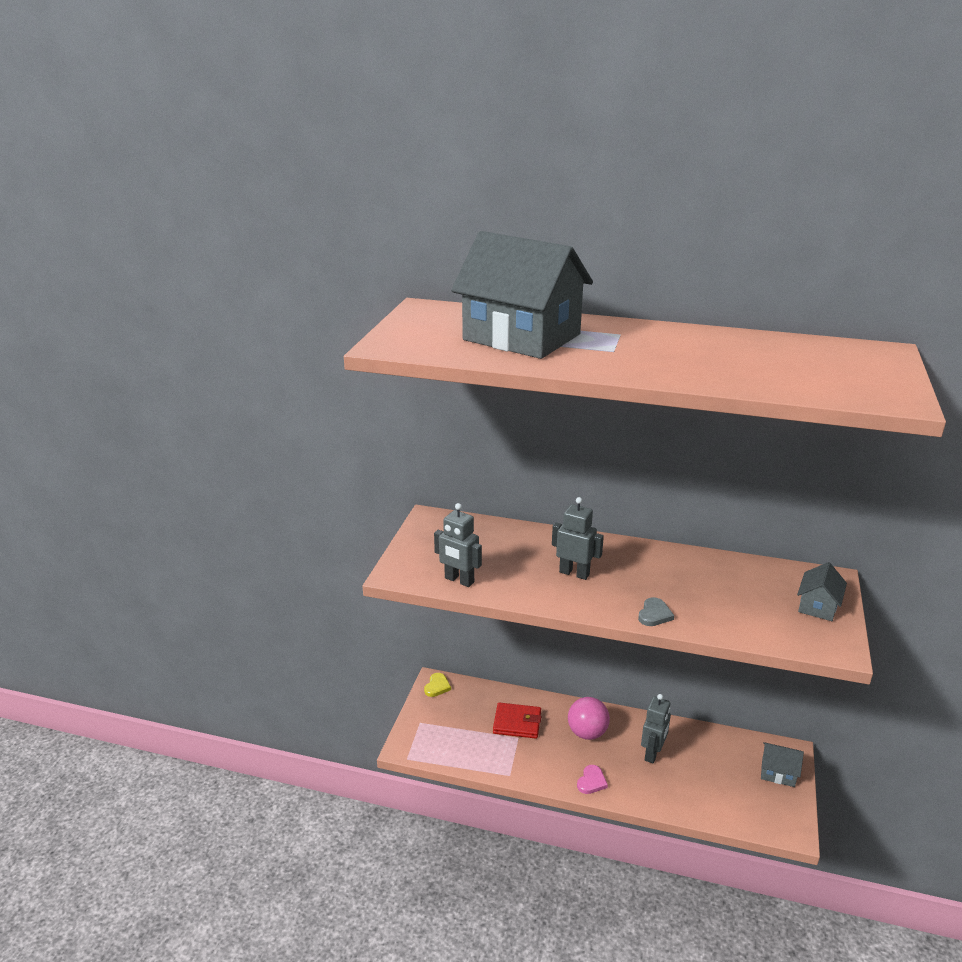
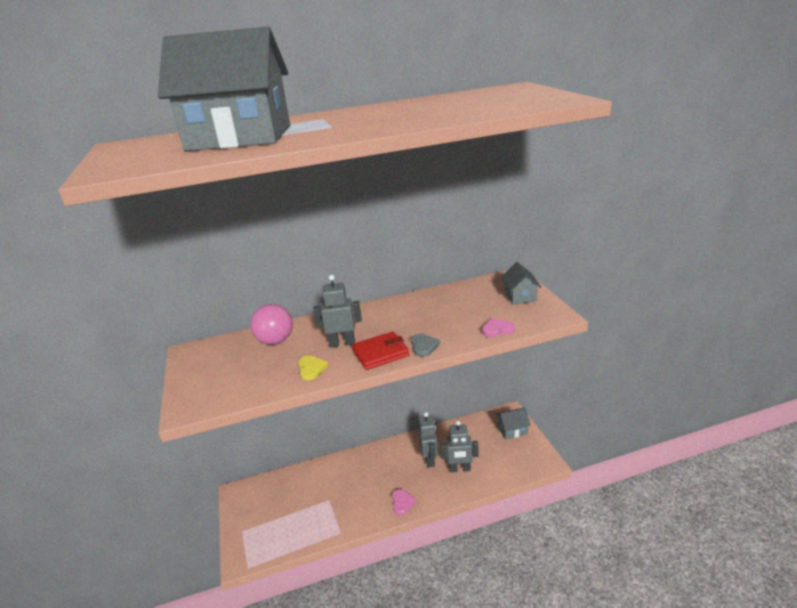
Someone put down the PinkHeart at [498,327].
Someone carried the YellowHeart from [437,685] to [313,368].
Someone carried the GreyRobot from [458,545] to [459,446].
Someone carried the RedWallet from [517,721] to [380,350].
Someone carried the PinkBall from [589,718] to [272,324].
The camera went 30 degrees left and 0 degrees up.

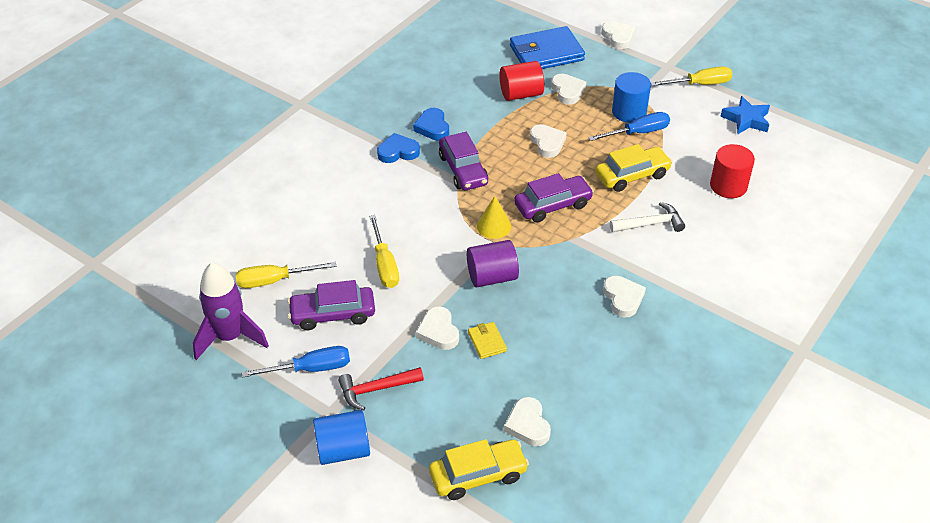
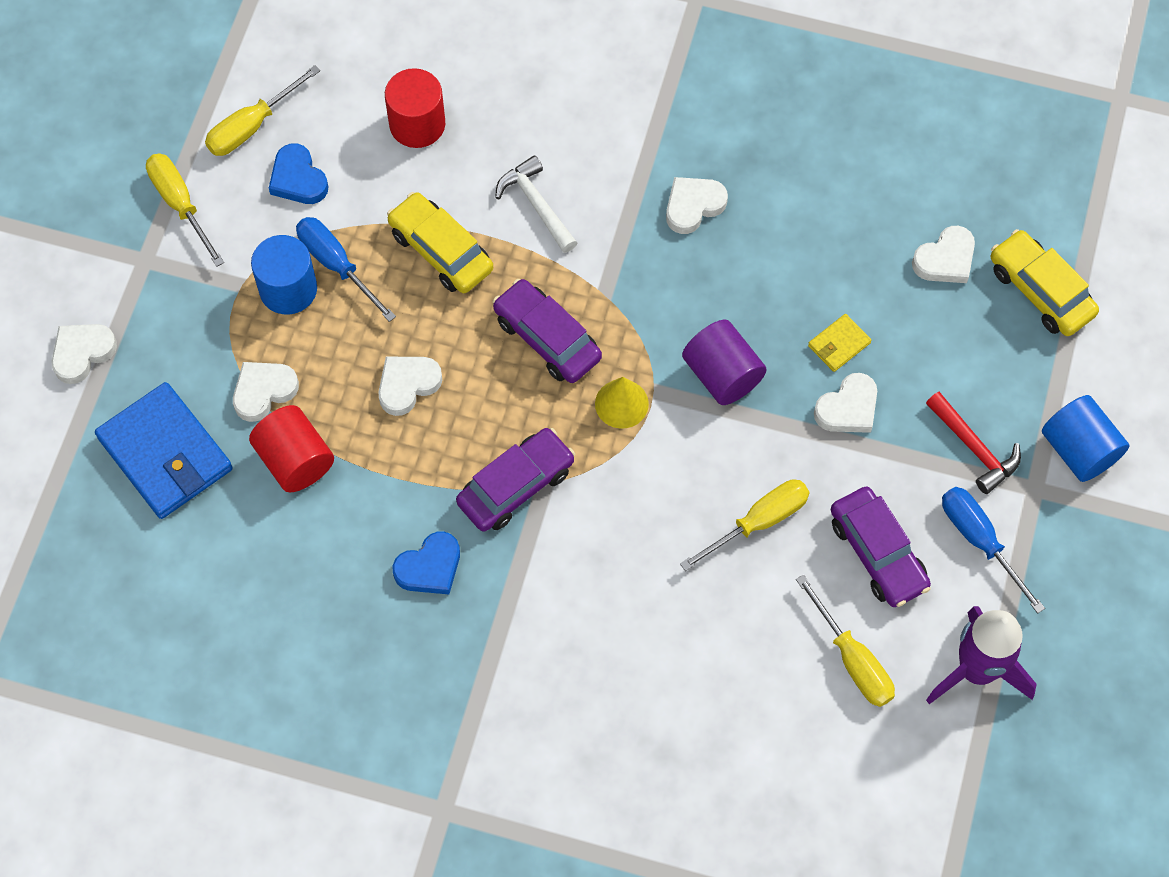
Someone carried the BlueHeart from [398,148] to [298,173].
Someone swapped the BlueStar at [745,115] for the YellowScrewdriver at [262,110].
The camera went 110 degrees left and 20 degrees up.

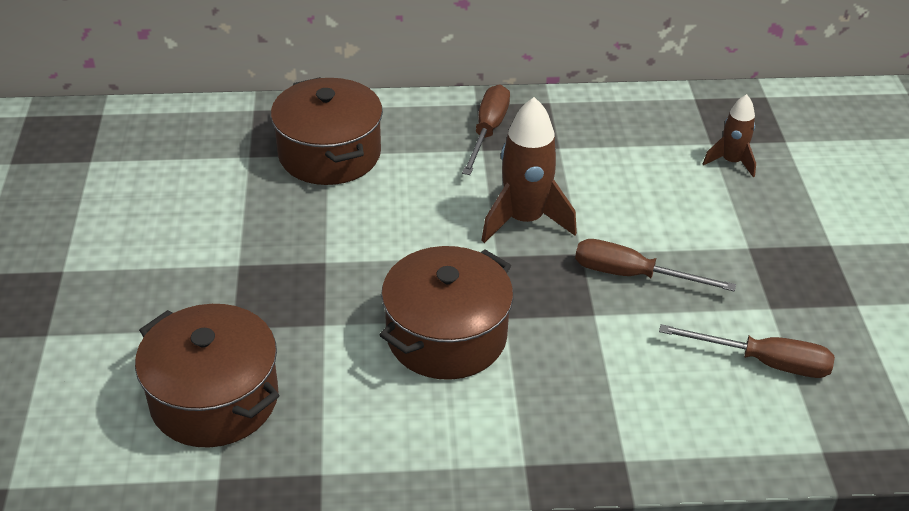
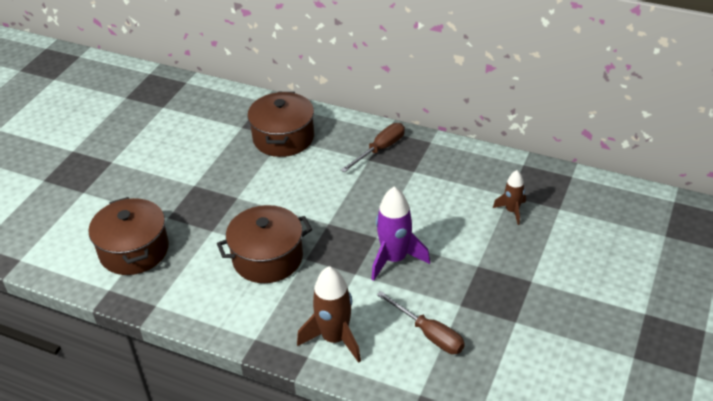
Someone carried the BrownRocket from [529,170] to [329,314].
Someone swapped the BrownScrewdriver at [655,265] for the PurpleRocket at [400,234].
The camera went 30 degrees right and 0 degrees up.

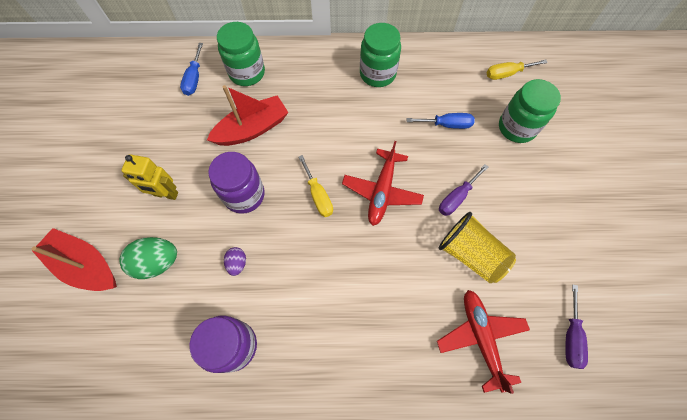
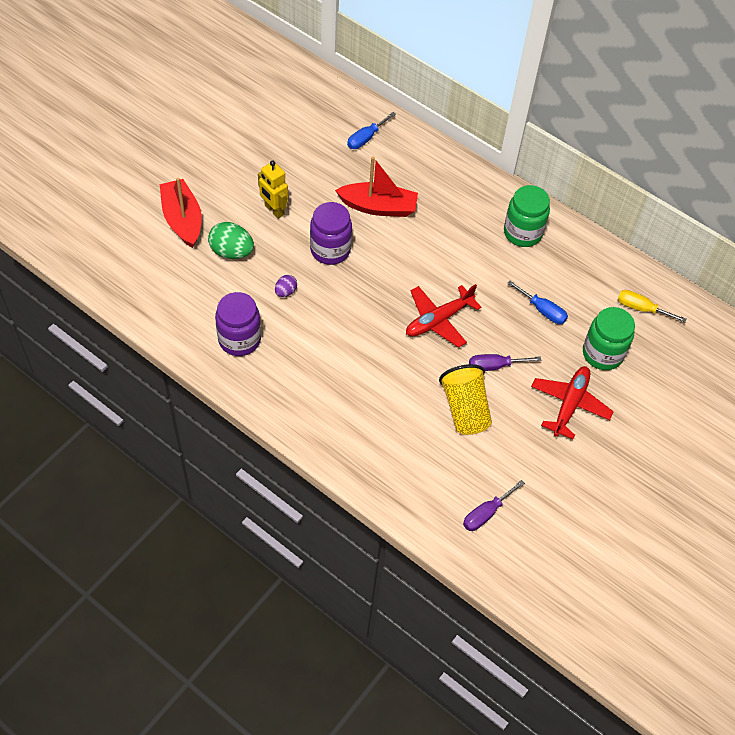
Someone took away the GreenJar at [241,54].
Someone took away the YellowScrewdriver at [316,186].
Someone carried the RedPlane from [483,342] to [572,402].
The camera went 35 degrees right and 10 degrees down.

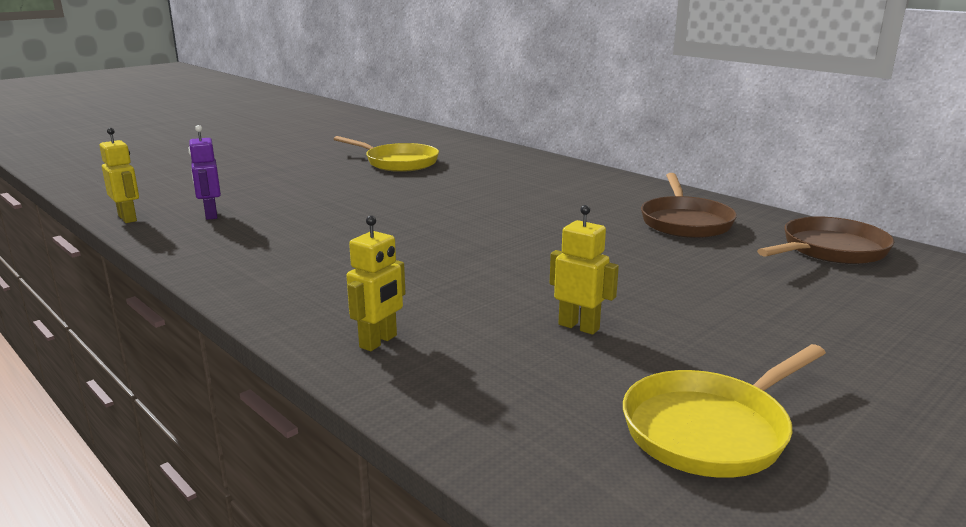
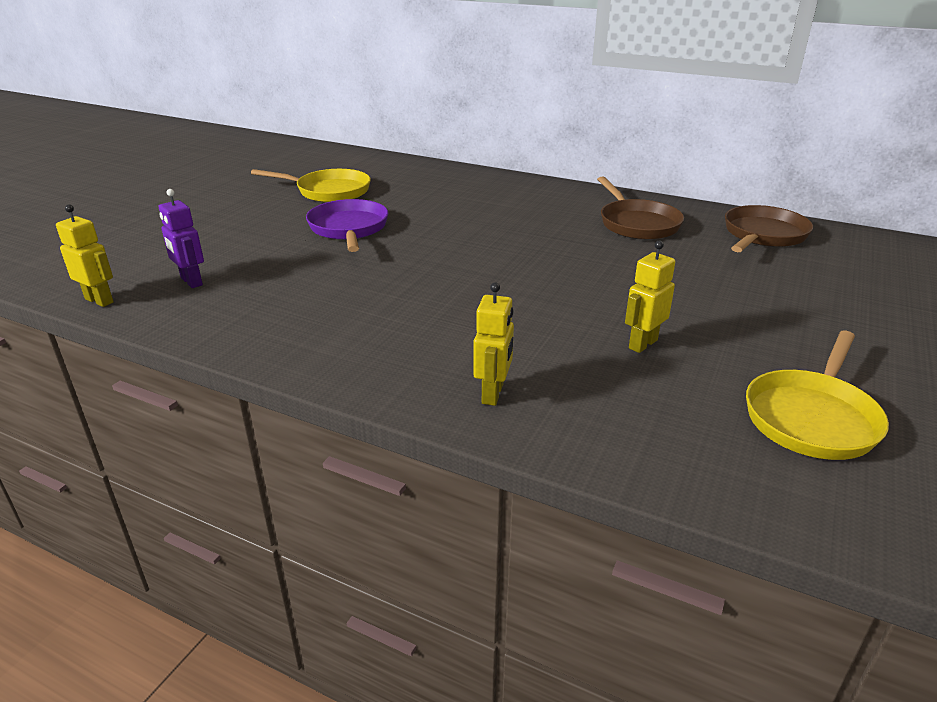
Someone put down the PurplePan at [347,225].
Someone rotated the YellowRobot at [584,270] by 60 degrees counterclockwise.
The camera went 20 degrees left and 10 degrees up.

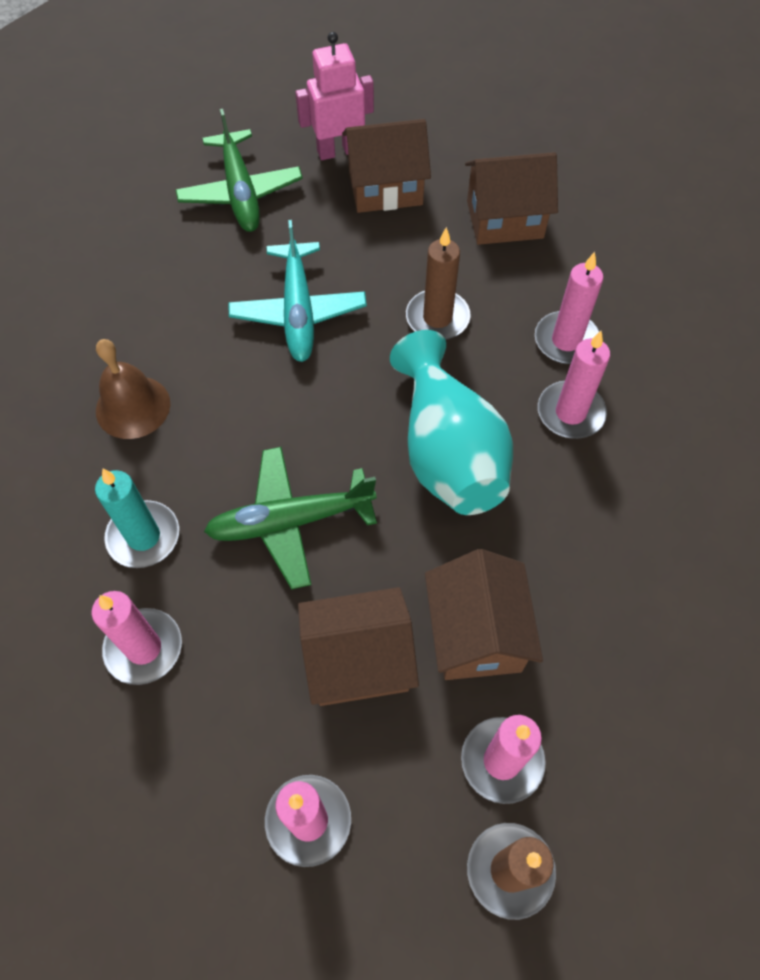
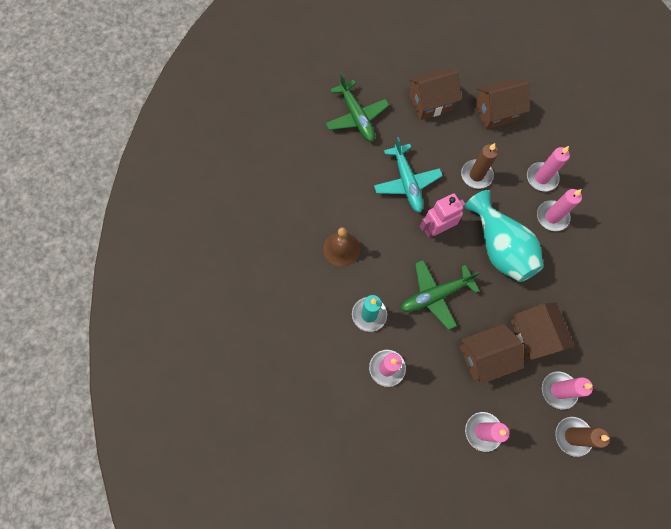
Someone carried the PinkRobot from [334,96] to [443,215].
The camera went 10 degrees left and 10 degrees up.

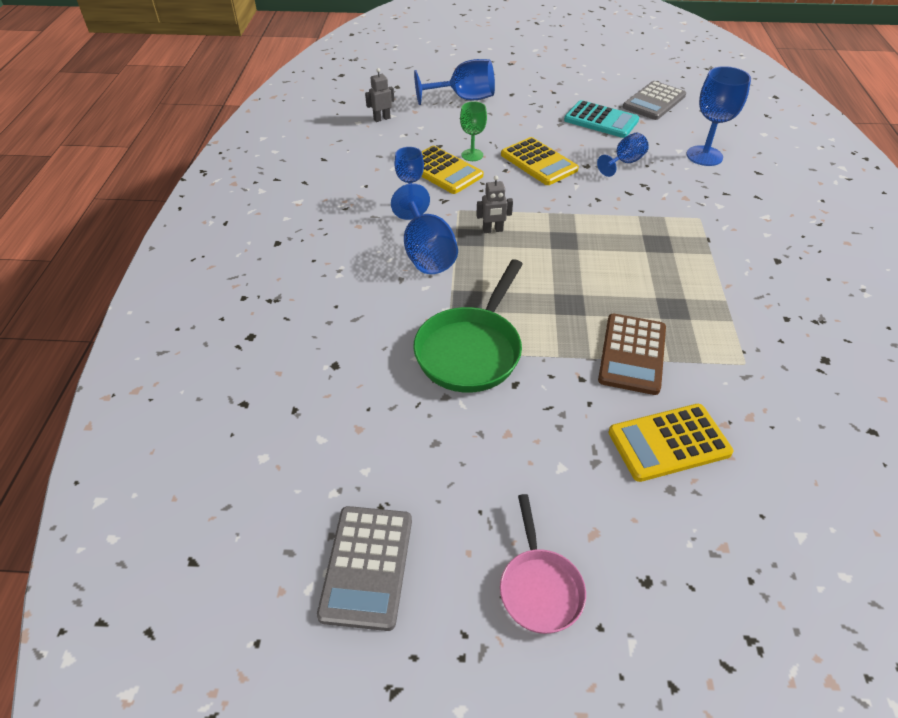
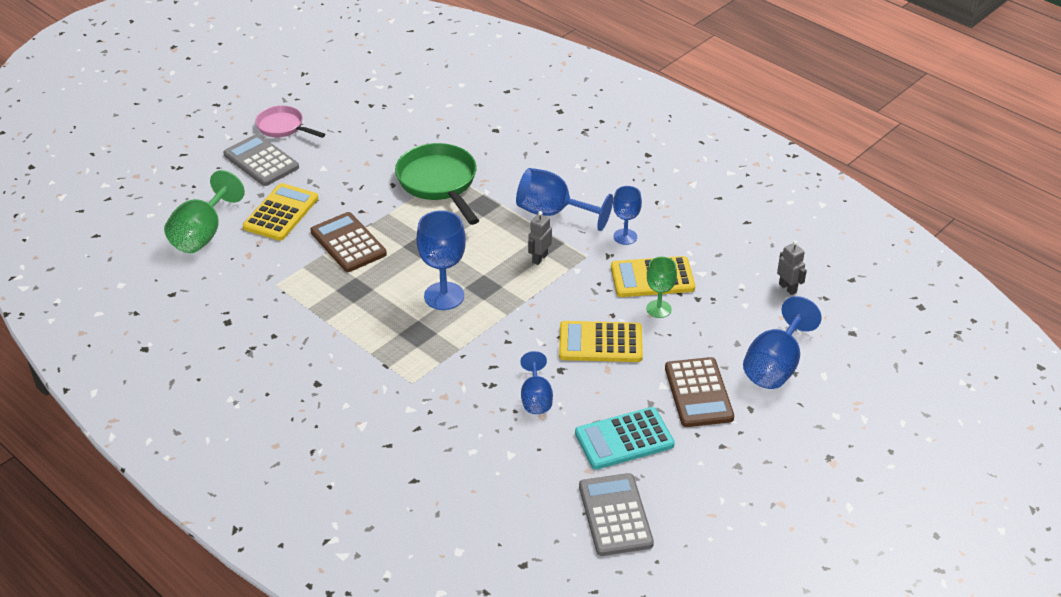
Someone put down the GreenGoblet at [204,211].
Someone put down the BrownCalculator at [699,392].
Someone carried the GreyCalculator from [364,568] to [261,160].
Someone carried the BlueGoblet from [718,116] to [441,260].
Someone rotated the GreyRobot at [379,95] by 45 degrees counterclockwise.
The camera went 130 degrees right and 5 degrees down.

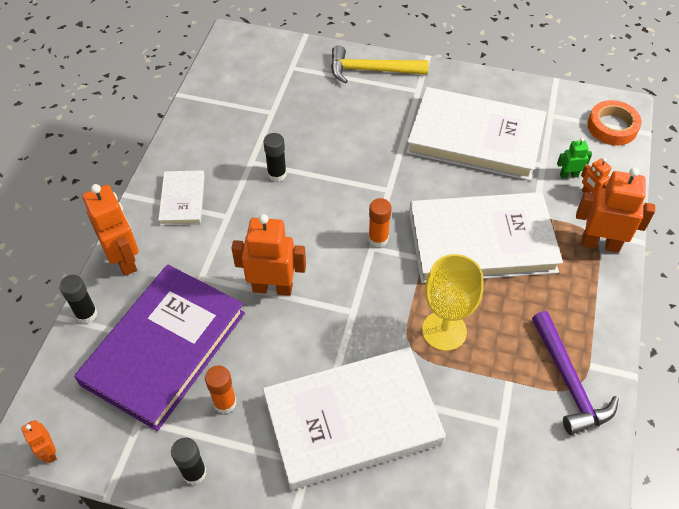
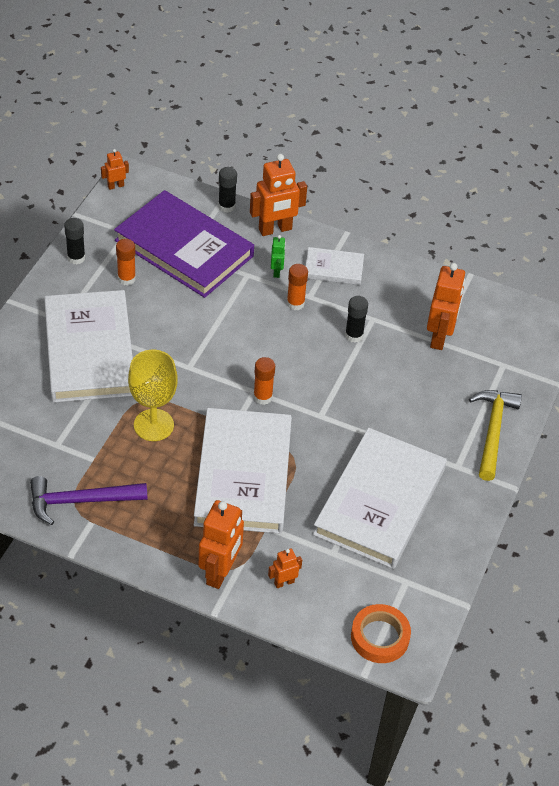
Someone put down the OrangeGlueStick at [297,287].
Someone carried the OrangeRobot from [269,255] to [446,306].
Someone carried the GreenRobot from [574,158] to [278,256].
The camera went 95 degrees right and 5 degrees down.

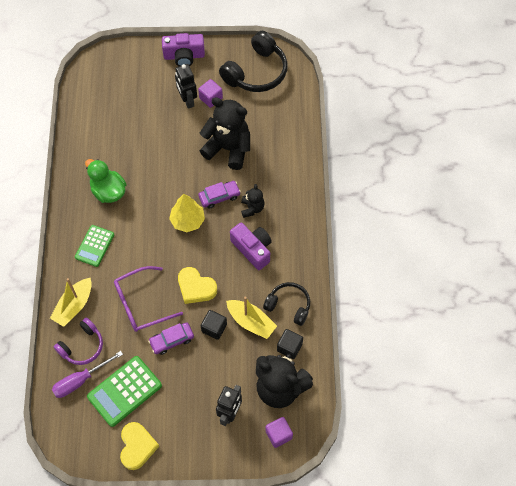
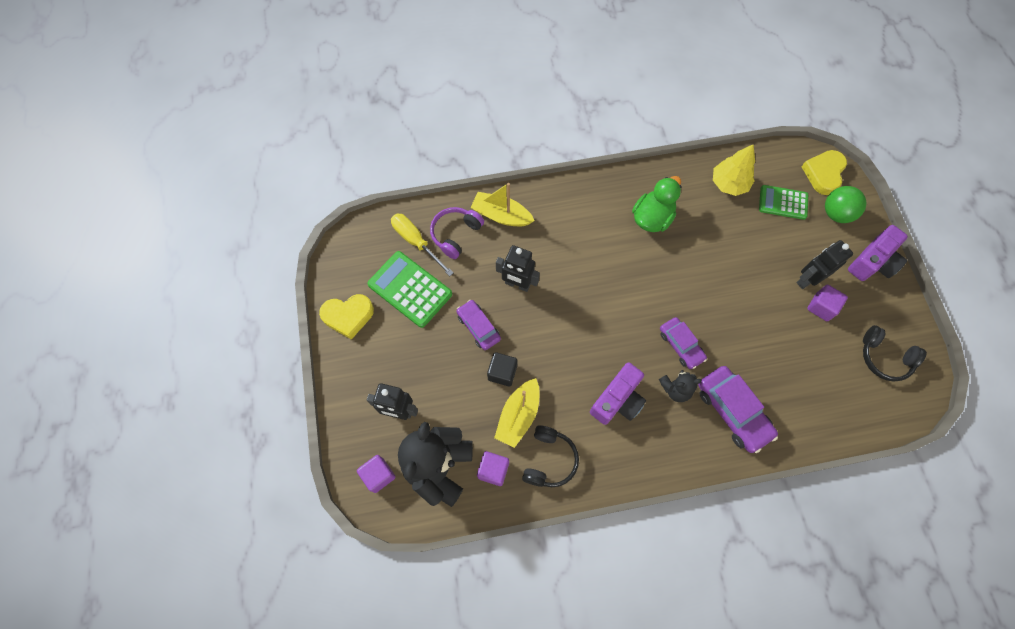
Someone took away the BlackTeddyBear at [225,133].
Someone put down the PurpleCar at [738,409].
Someone put down the GreenBall at [846,204].
Someone carried the GreenCalculator from [94,246] to [783,202].
Someone carried the YellowTree from [187,213] to [734,170].
Someone carried the YellowHeart from [197,285] to [824,172].
Someone swapped the PurpleGlasses at [148,299] for the BlackRobot at [518,268].
Someone repainted the PurpleScrewdriver at [87,374], which became the YellowScrewdriver at [422,245].
Someone repainted the BlackCube at [290,344], which became the PurpleCube at [493,468].
Someone rotated the PurpleHeadphones at [78,341] by 90 degrees clockwise.
Someone rotated the PurpleCamera at [183,49] by 120 degrees counterclockwise.
Someone scaled the BlackHeadphones at [253,61] by 0.62.
The camera went 80 degrees right and 5 degrees up.

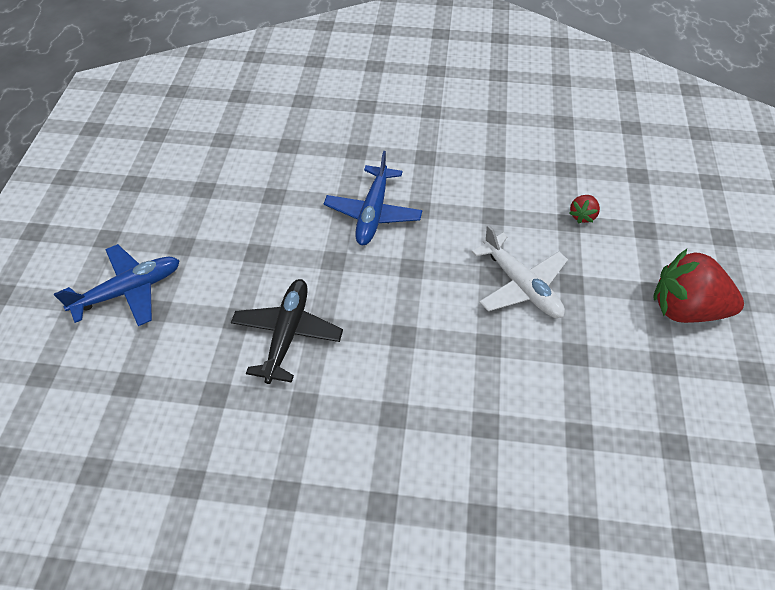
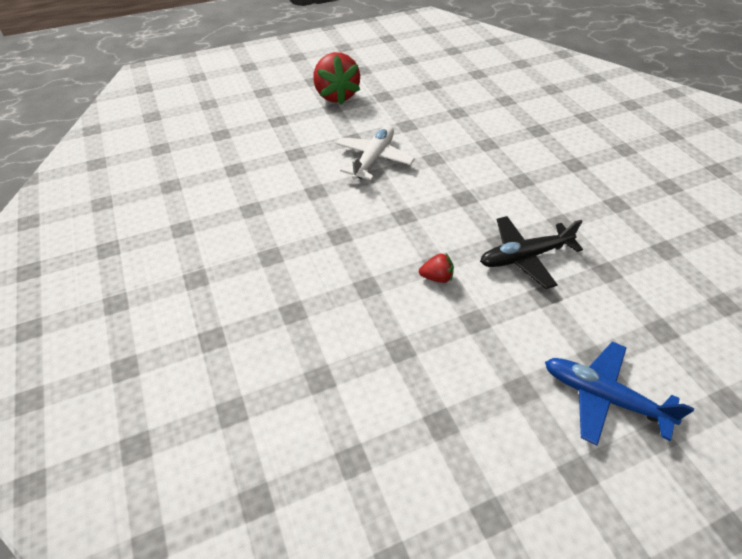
Someone took away the BluePlane at [373,198].
Someone carried the RedStrawberry from [584,209] to [436,268].
The camera went 120 degrees left and 5 degrees down.

